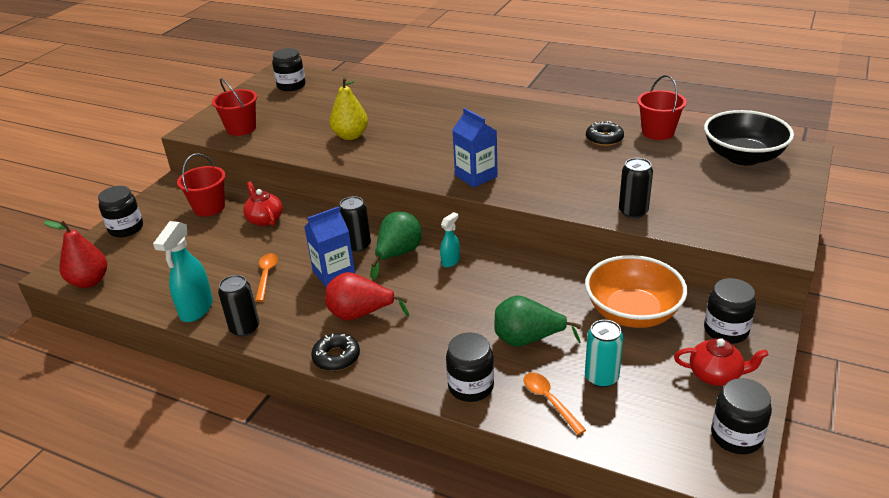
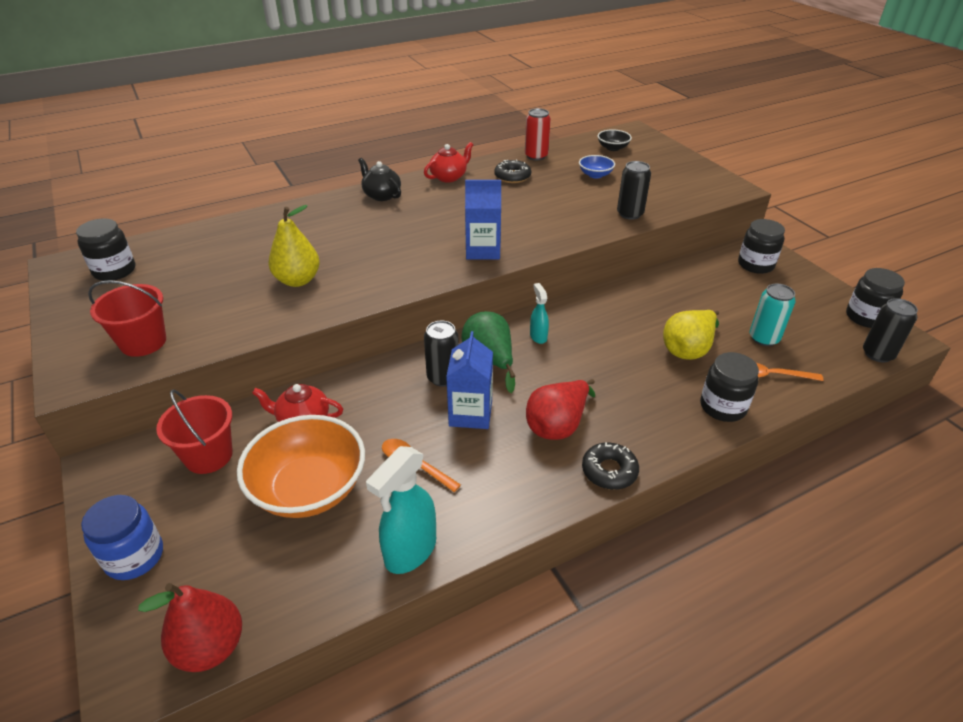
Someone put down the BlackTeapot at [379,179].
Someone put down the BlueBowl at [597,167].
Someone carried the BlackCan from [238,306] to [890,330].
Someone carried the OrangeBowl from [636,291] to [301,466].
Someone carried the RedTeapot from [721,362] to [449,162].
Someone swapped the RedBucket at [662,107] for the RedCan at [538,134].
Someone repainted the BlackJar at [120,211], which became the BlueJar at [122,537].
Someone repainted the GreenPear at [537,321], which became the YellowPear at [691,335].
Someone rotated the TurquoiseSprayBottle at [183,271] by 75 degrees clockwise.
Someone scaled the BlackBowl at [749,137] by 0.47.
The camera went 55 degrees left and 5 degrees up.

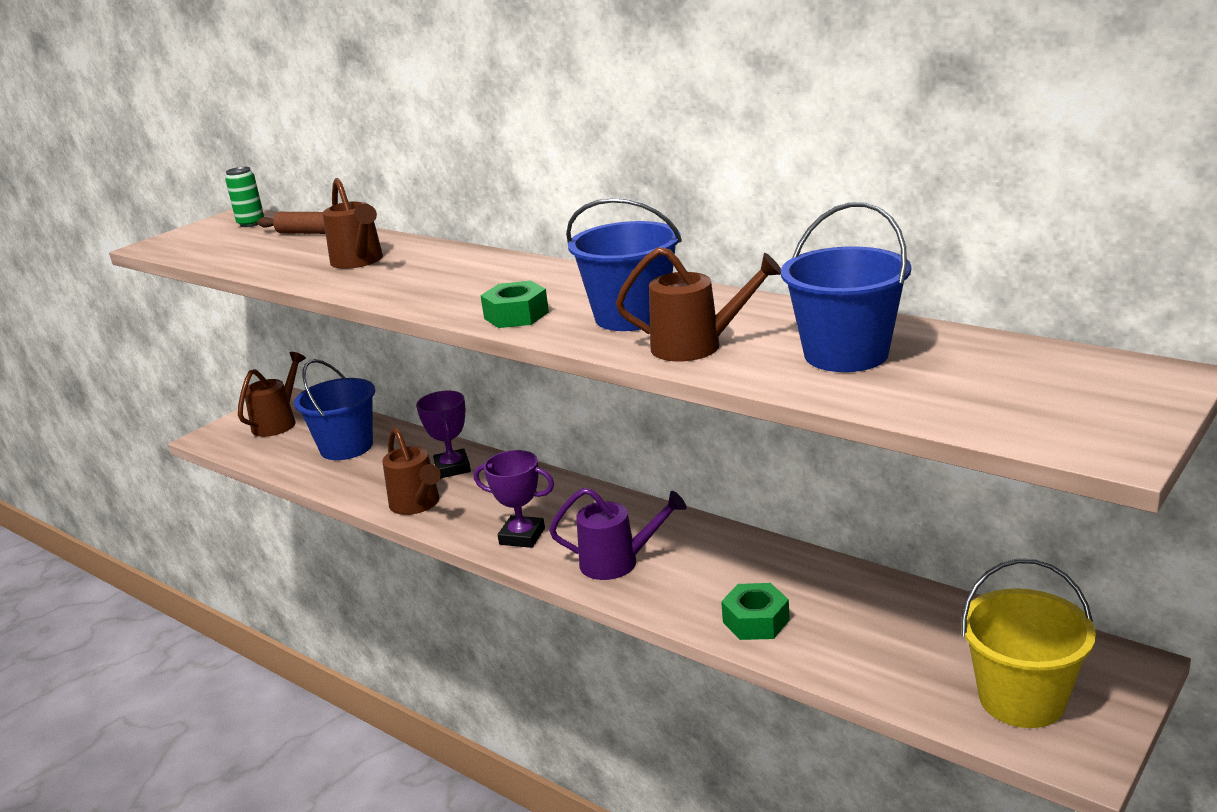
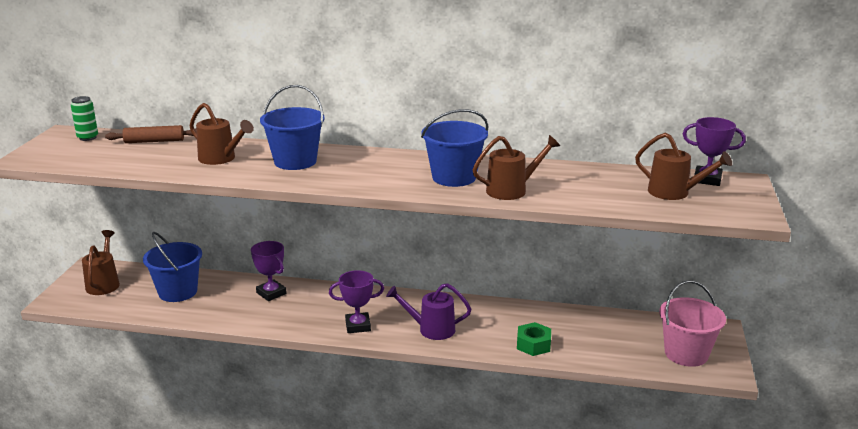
Someone took away the GreenNut at [514,304].
Someone put down the PurpleTrophy at [714,151].
Someone carried the BrownWateringCan from [411,471] to [683,166].
Someone carried the BlueBucket from [846,287] to [292,127].
Someone repainted the YellowBucket at [1028,643], which became the PinkBucket at [692,323].
Someone rotated the PurpleWateringCan at [617,534] by 150 degrees counterclockwise.
The camera went 30 degrees left and 0 degrees up.

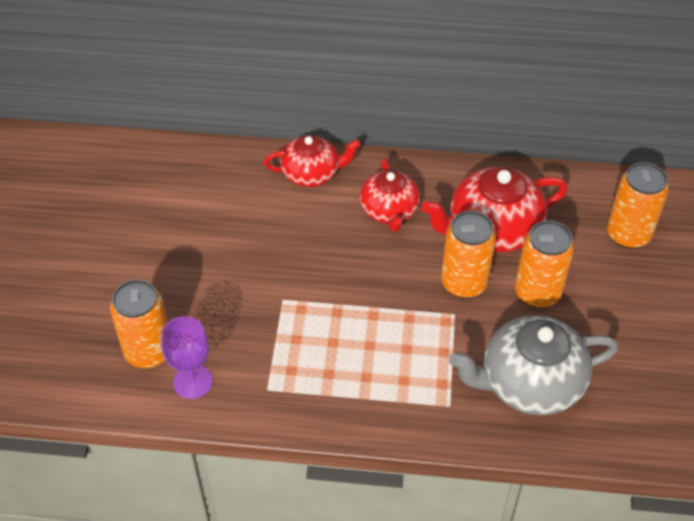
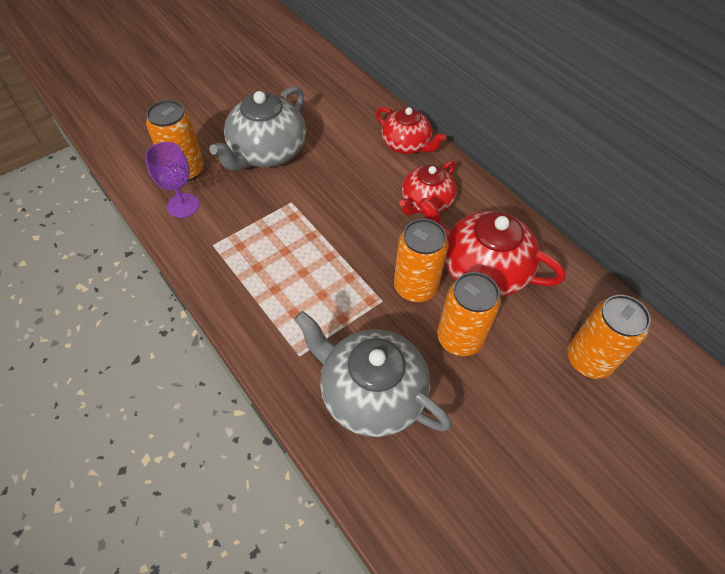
Someone put down the GreyTeapot at [257,128].
The camera went 45 degrees right and 5 degrees up.

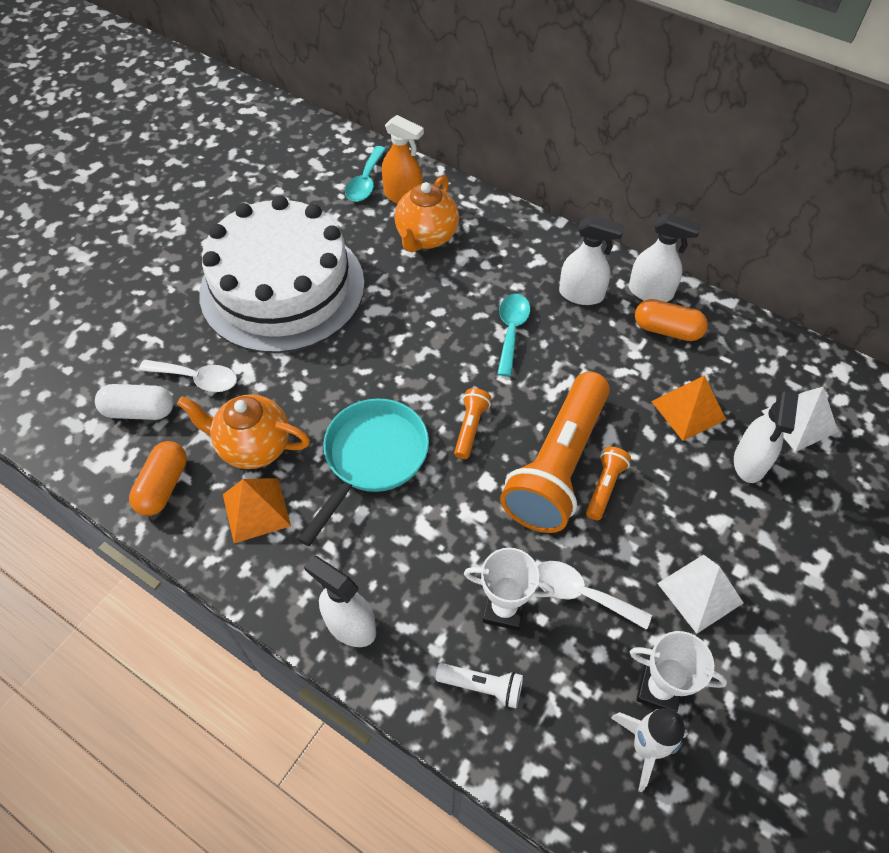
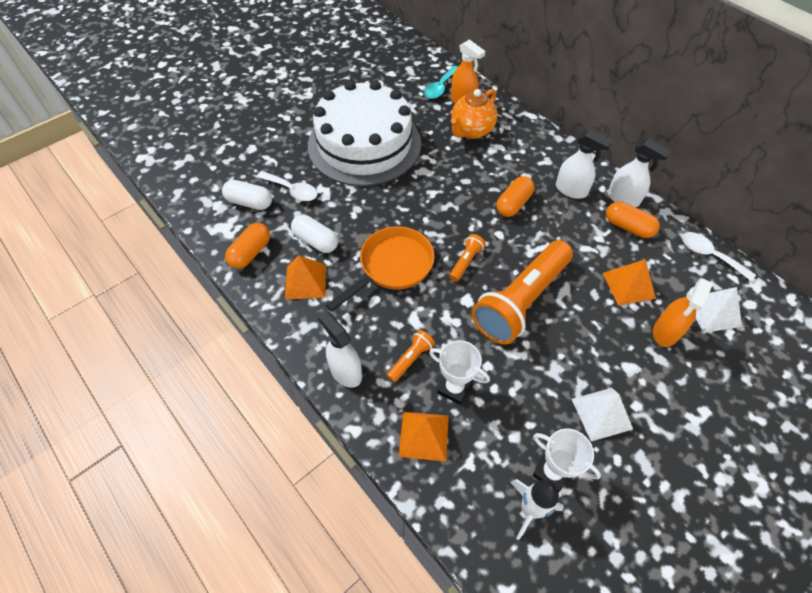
Someone carried the WhiteSpoon from [594,595] to [719,256].
Someone carried the OrangeFlashlight from [608,483] to [411,356].
Someone swapped the OrangeTeapot at [243,431] for the WhiteCapsule at [314,234].
Someone swapped the WhiteFlashlight at [479,685] for the OrangePyramid at [424,436].
Someone swapped the TurquoiseSpoon at [513,335] for the OrangeCapsule at [515,196].
Someone repainted the TurquoisePan at [363,472], which became the OrangePan at [380,269].
Someone repainted the WhiteSprayBottle at [766,436], which became the OrangeSprayBottle at [683,312].
The camera went 15 degrees right and 0 degrees up.

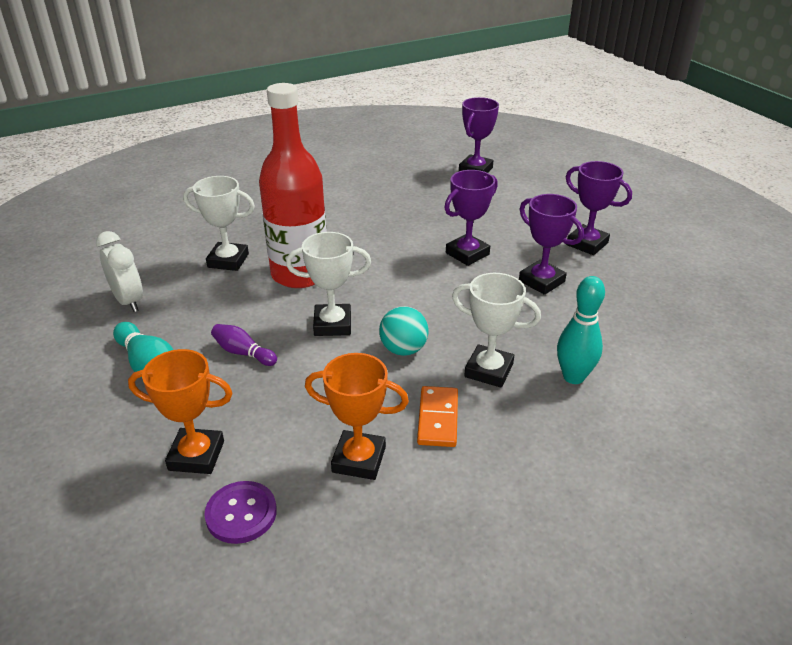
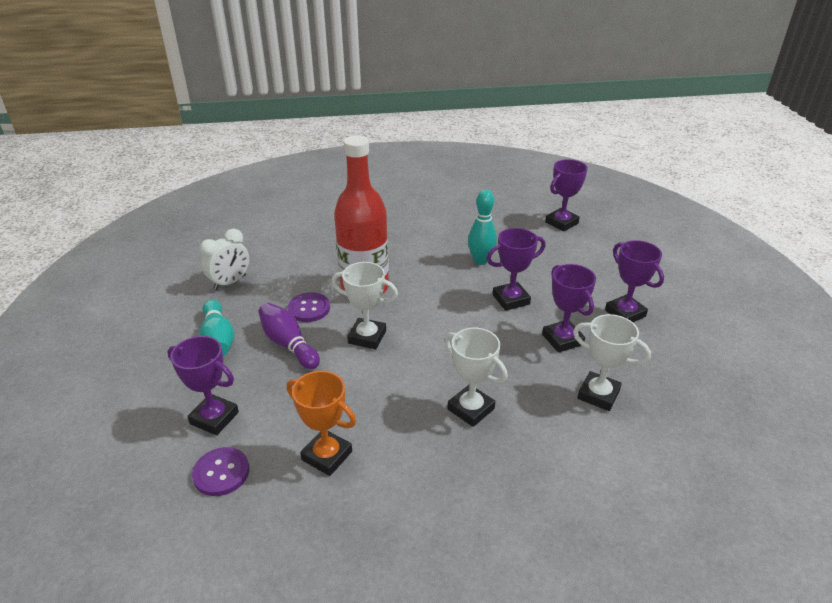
Someone took away the TurquoiseBall at [403,331].
Someone took away the OrangeDomino at [437,416].
Someone put down the PurpleButton at [309,307].
Someone carried the WhiteTrophy from [219,223] to [612,362].
Someone carried the TurquoiseBowlingPin from [581,330] to [482,227].
Someone repainted the OrangeTrophy at [180,411], which became the PurpleTrophy at [203,385].
Someone rotated the WhiteClock at [119,271] by 60 degrees clockwise.
Someone scaled the PurpleBowlingPin at [244,345] by 1.53.
The camera went 20 degrees right and 0 degrees up.

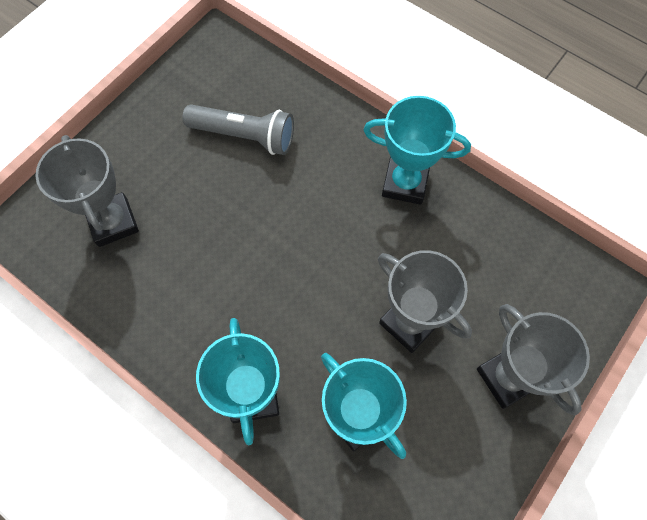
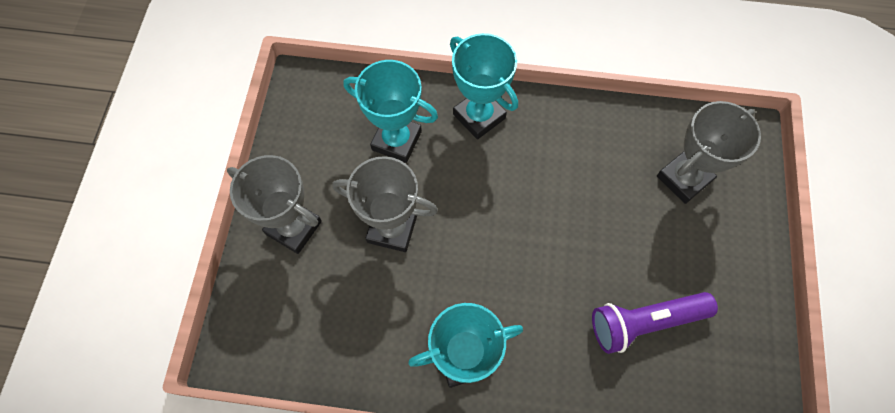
Someone repainted the GreyFlashlight at [238,129], which became the PurpleFlashlight at [655,323].
Someone rotated the GreyTrophy at [87,191] by 75 degrees counterclockwise.
The camera went 150 degrees right and 0 degrees up.

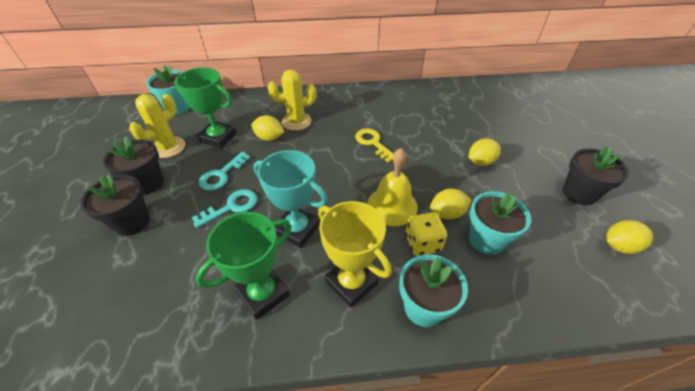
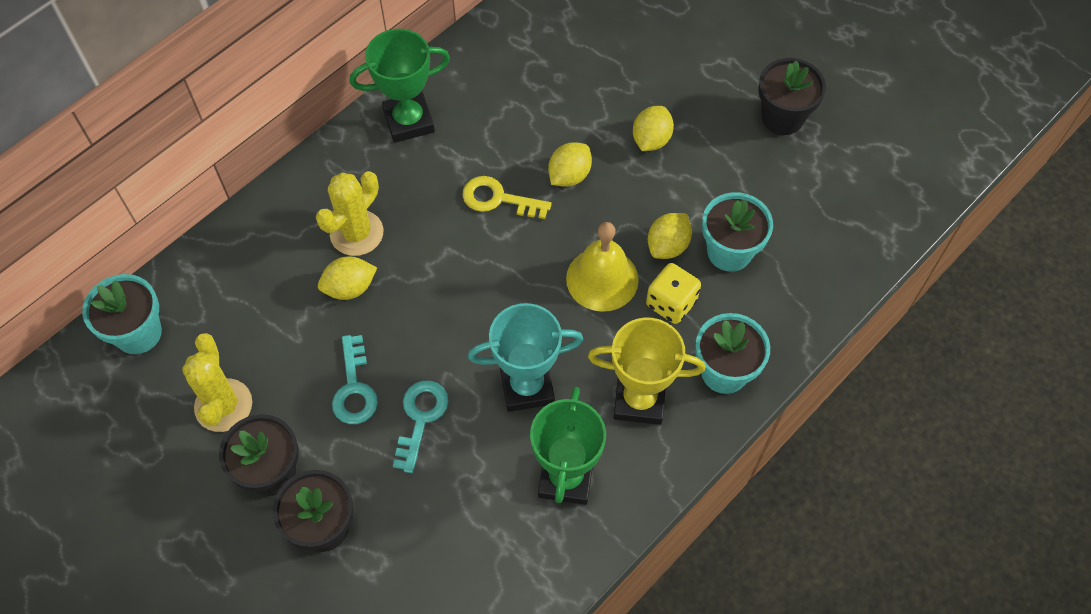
Someone carried the GreenTrophy from [205,108] to [400,86].
Someone carried the YellowLemon from [629,237] to [570,164].
The camera went 40 degrees left and 15 degrees up.

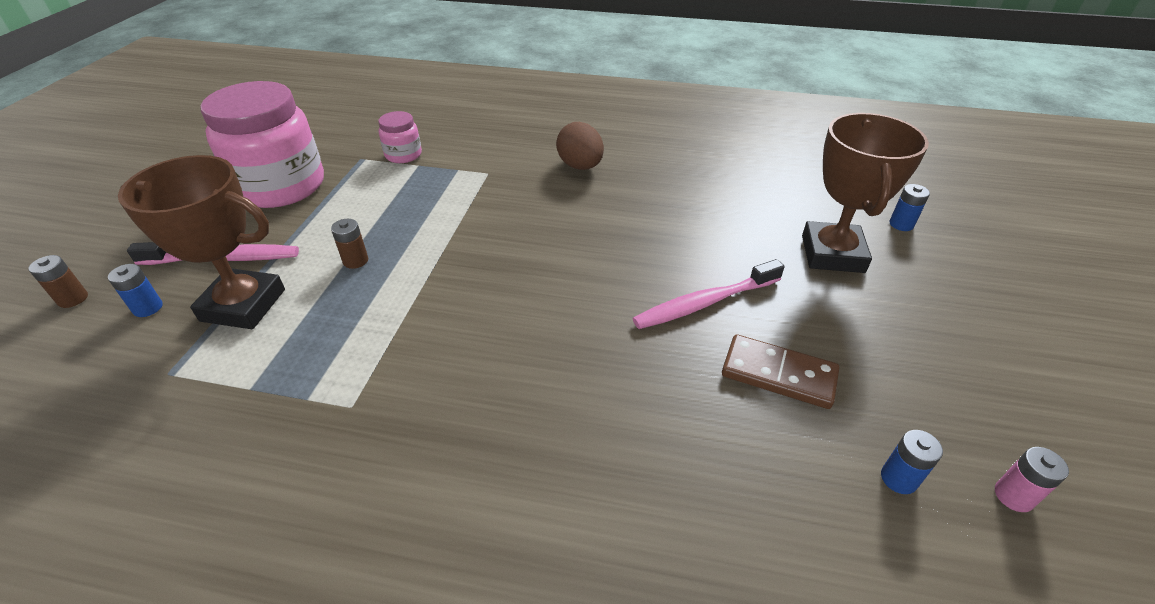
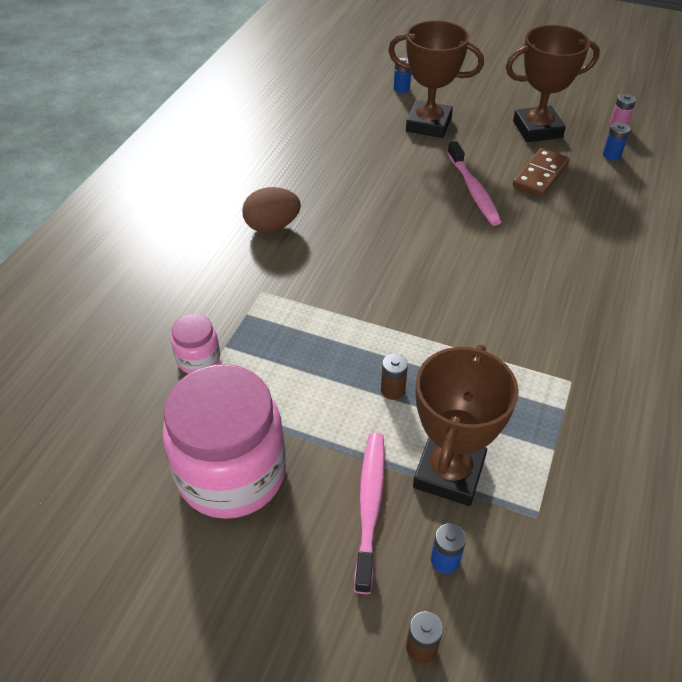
Someone put down the BrownTrophy at [553,83].
The camera went 80 degrees left and 5 degrees up.

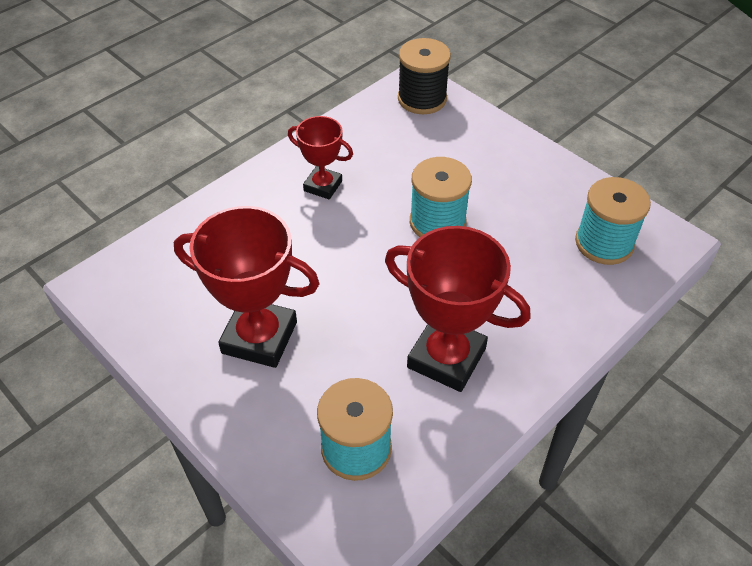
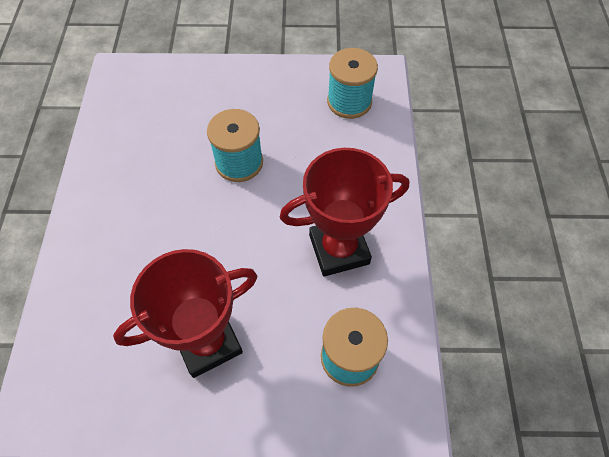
Someone took away the RedTrophy at [320,157].
Someone took away the BlackSpool at [424,76].
The camera went 45 degrees left and 10 degrees up.

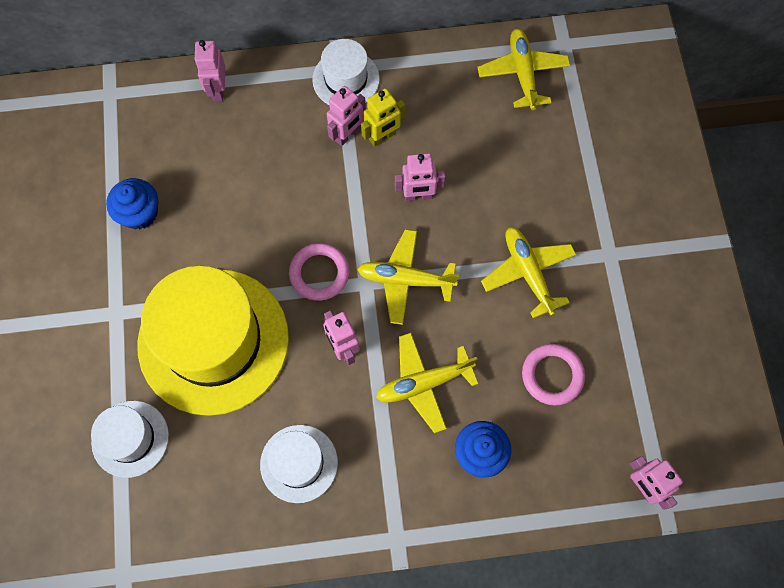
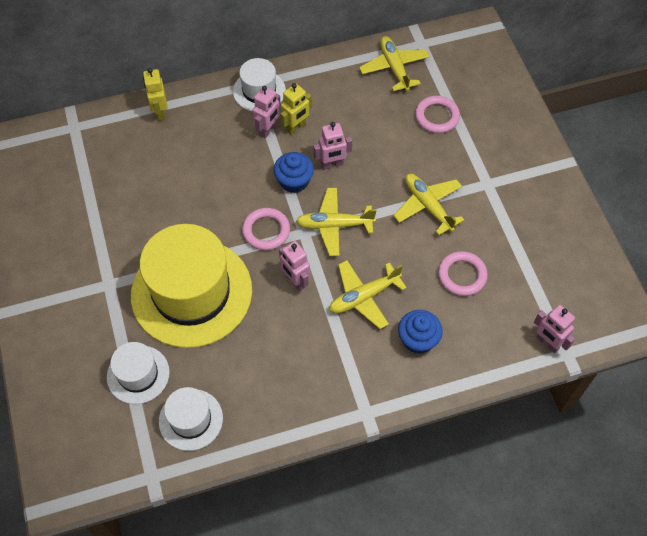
Someone put down the PinkRing at [437,114].
Someone carried the BlueCupcake from [132,204] to [294,172].
Someone carried the WhiteHat from [299,464] to [191,419].
Someone repainted the PinkRobot at [209,70], which became the YellowRobot at [155,94].
The camera went 10 degrees left and 10 degrees down.

